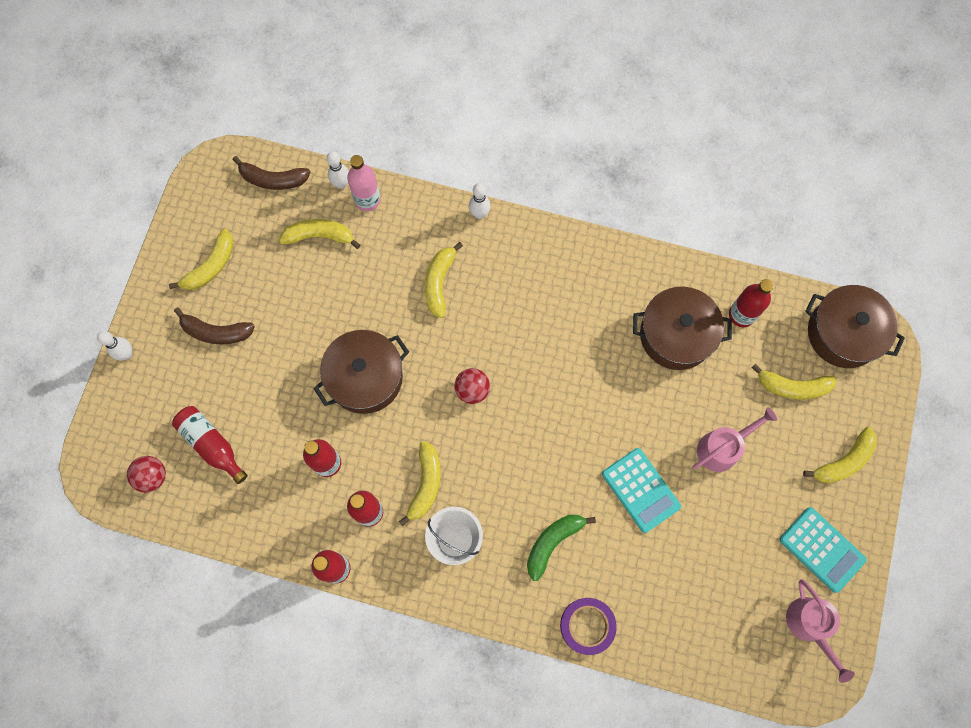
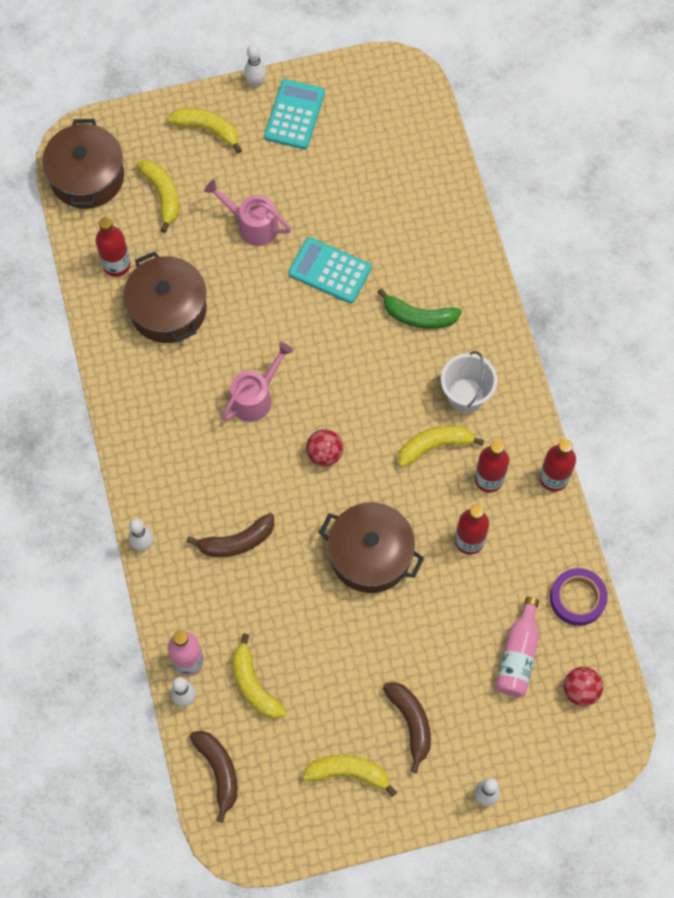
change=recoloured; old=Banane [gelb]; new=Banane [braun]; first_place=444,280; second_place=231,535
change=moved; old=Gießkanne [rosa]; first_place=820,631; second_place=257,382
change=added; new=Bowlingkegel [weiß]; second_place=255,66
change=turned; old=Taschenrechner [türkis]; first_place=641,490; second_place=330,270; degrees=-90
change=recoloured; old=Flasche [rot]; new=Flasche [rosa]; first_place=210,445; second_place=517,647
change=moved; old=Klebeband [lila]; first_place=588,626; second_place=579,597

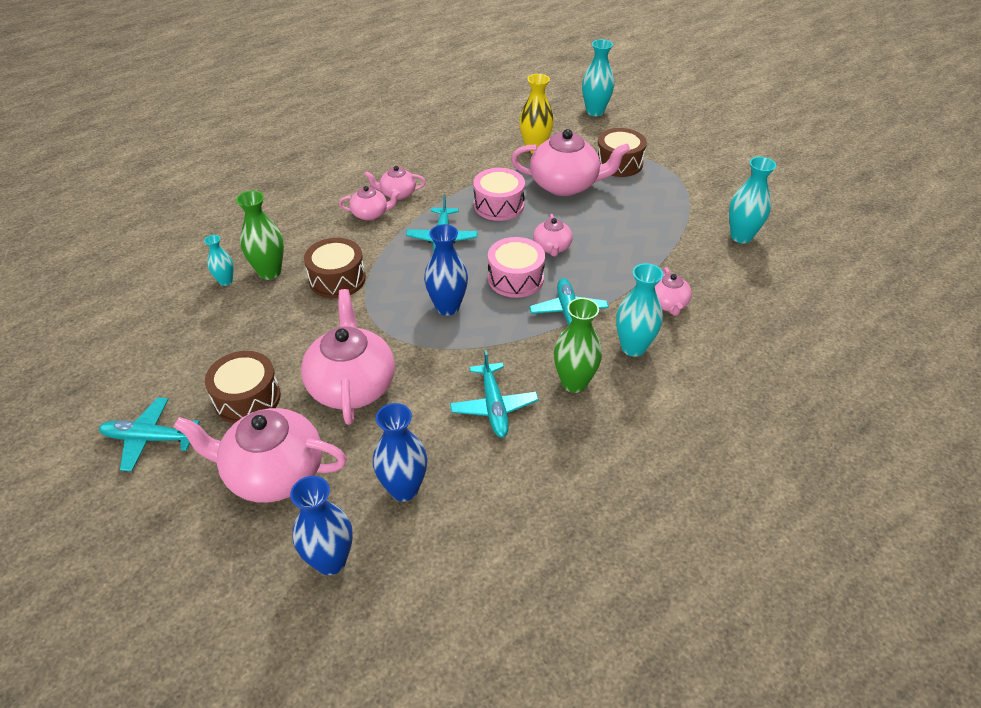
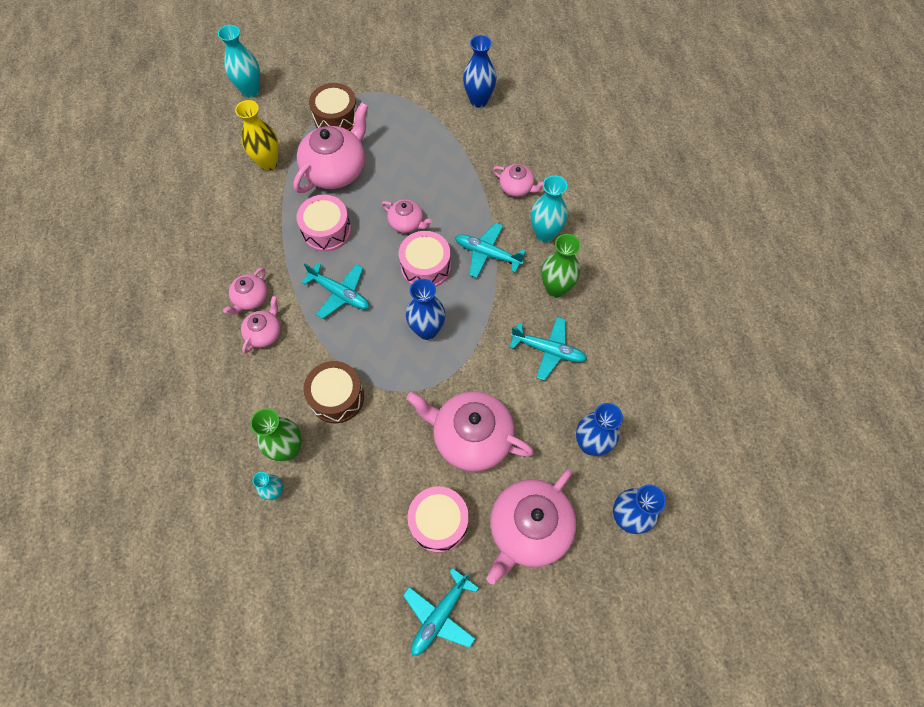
change=recoloured; old=Trommel [braun]; new=Trommel [rosa]; first_place=243,387; second_place=438,519
change=recoloured; old=Vase [türkis]; new=Vase [blau]; first_place=752,200; second_place=479,71

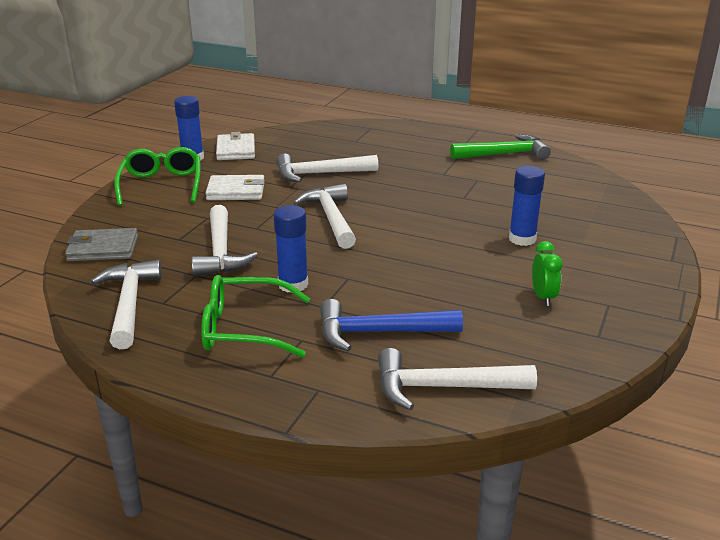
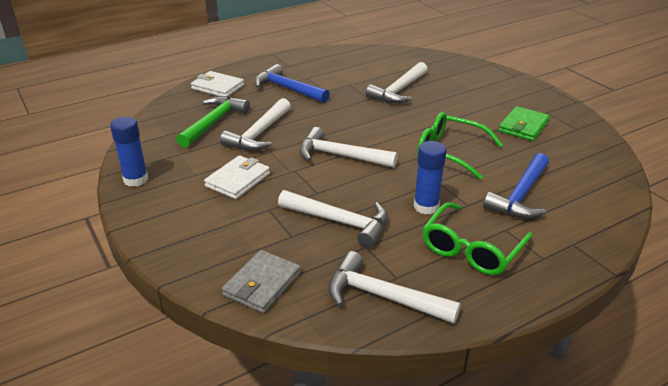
change=moved; old=Hammer [grün]; first_place=500,147; second_place=213,122
change=moved; old=Geldbörse [weiß]; first_place=235,146; second_place=217,83
change=added; new=Hammer [blau]; second_place=292,83
change=moved; old=Hammer [weiß]; first_place=457,379; second_place=397,82
change=moved; old=Brille [grün]; first_place=157,176; second_place=460,146
change=replaced; old=Wecker [grün]; new=Geldbörse [grün]; first_place=547,273; second_place=524,123
change=removed; old=Klebestift [blau]; first_place=527,206

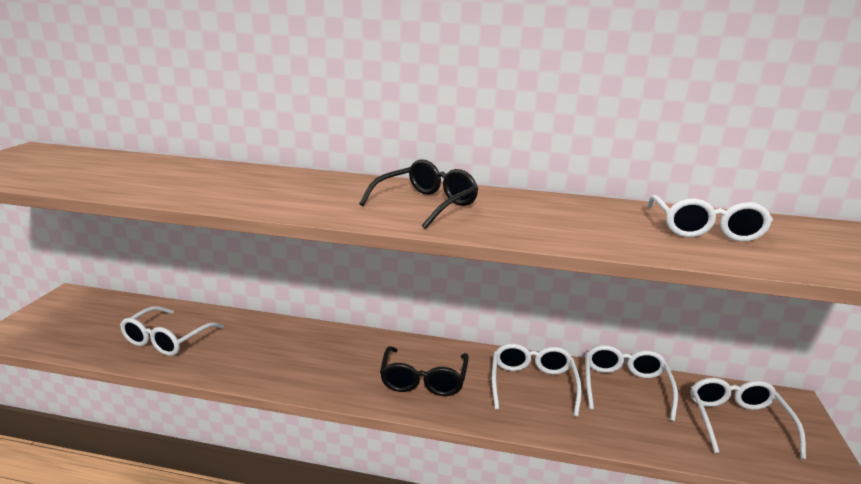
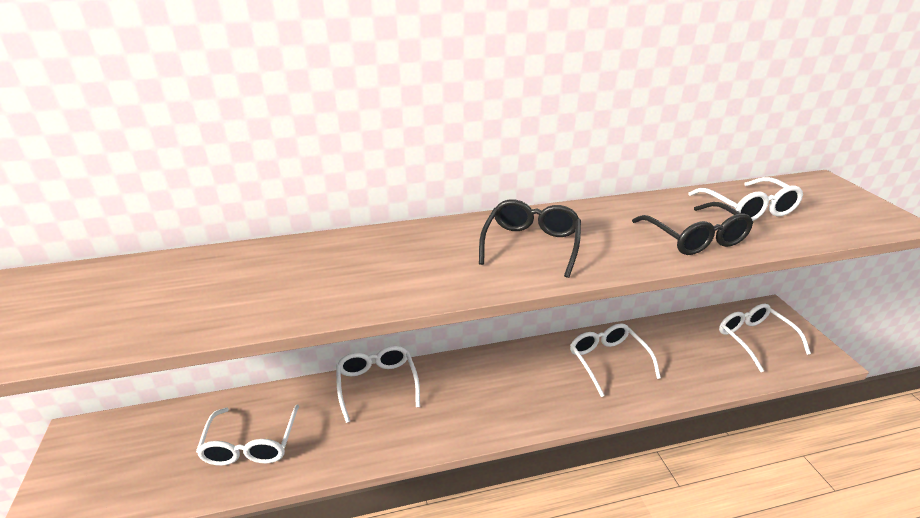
change=moved; old=Brille [weiß]; first_place=631,383; second_place=378,384
change=moved; old=Brille [schwarz]; first_place=424,371; second_place=692,228

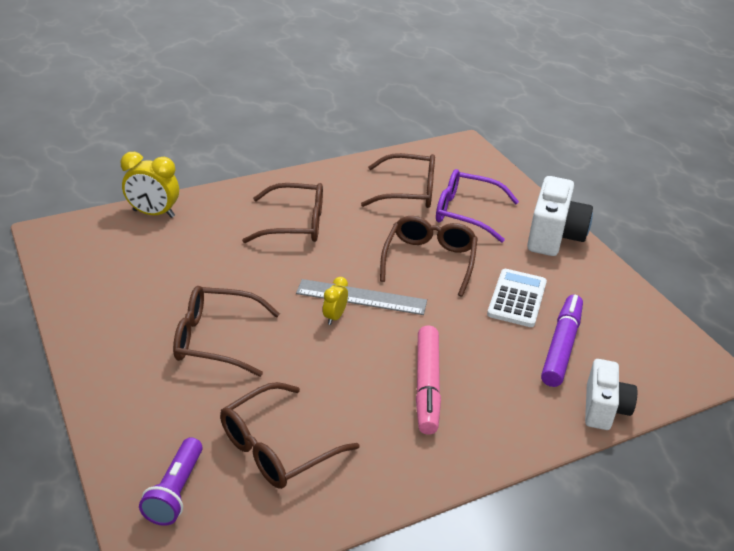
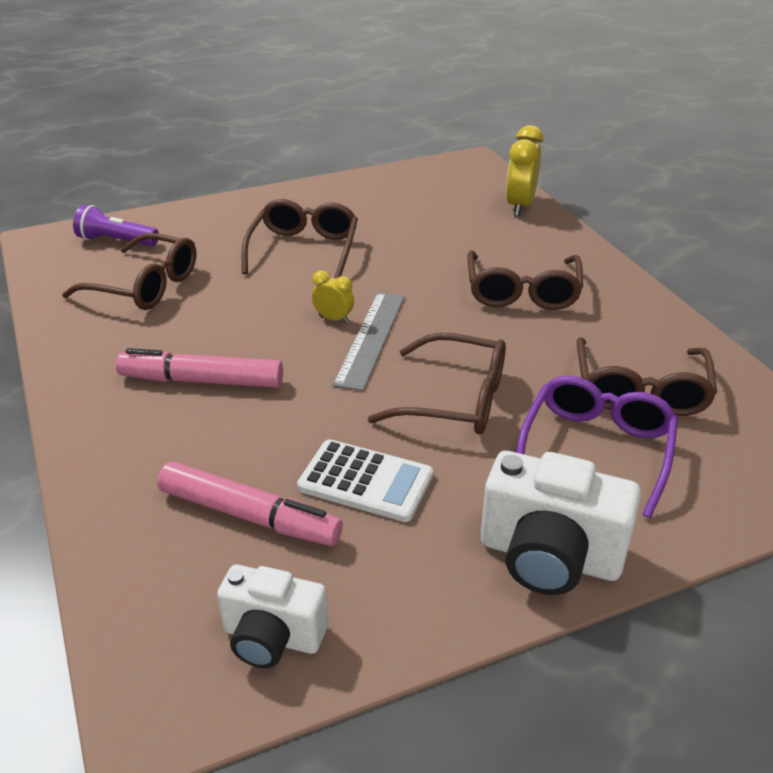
change=turned; old=Brille [braun]; first_place=289,435; second_place=129,271; degrees=150
change=recoloured; old=Filzstift [lila]; new=Filzstift [rosa]; first_place=562,340; second_place=250,503
change=moved; old=Kamera [weiß]; first_place=611,394; second_place=272,616

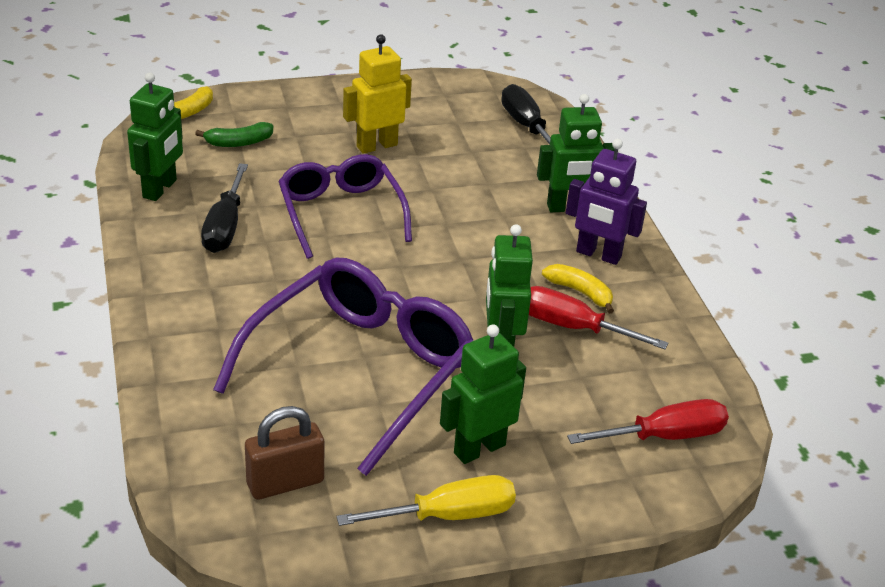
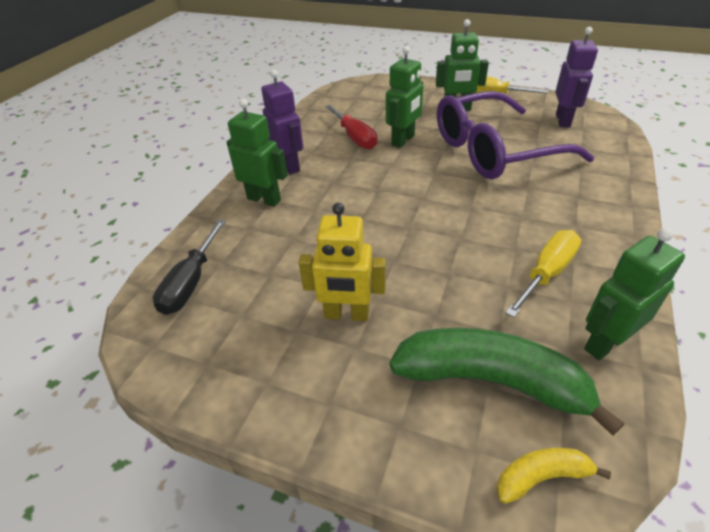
change=resized; old=Banane [grün]; first_place=234,134; second_place=506,382; factor=2.15
change=recoloured; old=Schraubenzieher [schwarz]; new=Schraubenzieher [gelb]; first_place=224,208; second_place=543,274
change=replaced; old=Vorhängeschloss [braun]; new=Roboter [lila]; first_place=284,453; second_place=576,77
change=removed; old=Brille [lila]; first_place=345,206
change=removed; old=Banane [gelb]; first_place=578,289
change=removed; old=Schraubenzieher [rot]; first_place=648,421

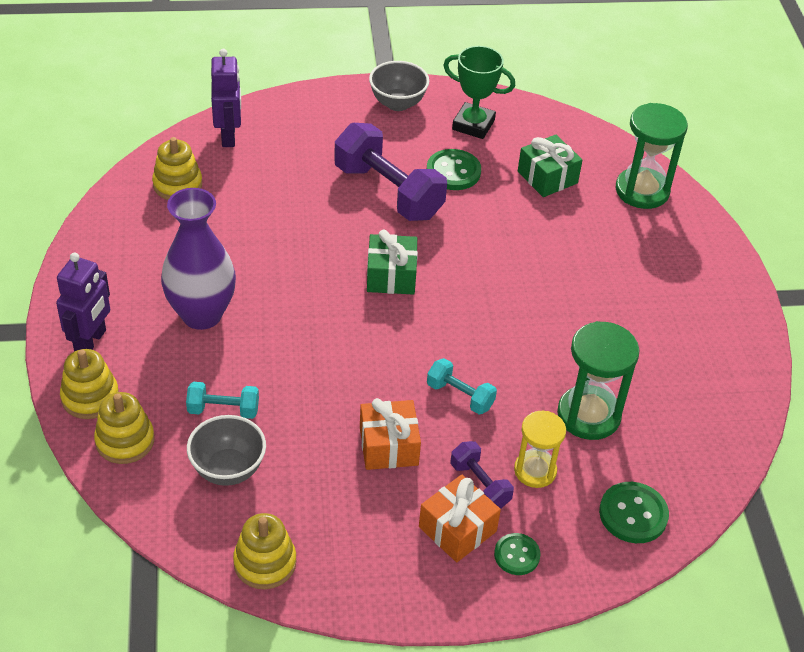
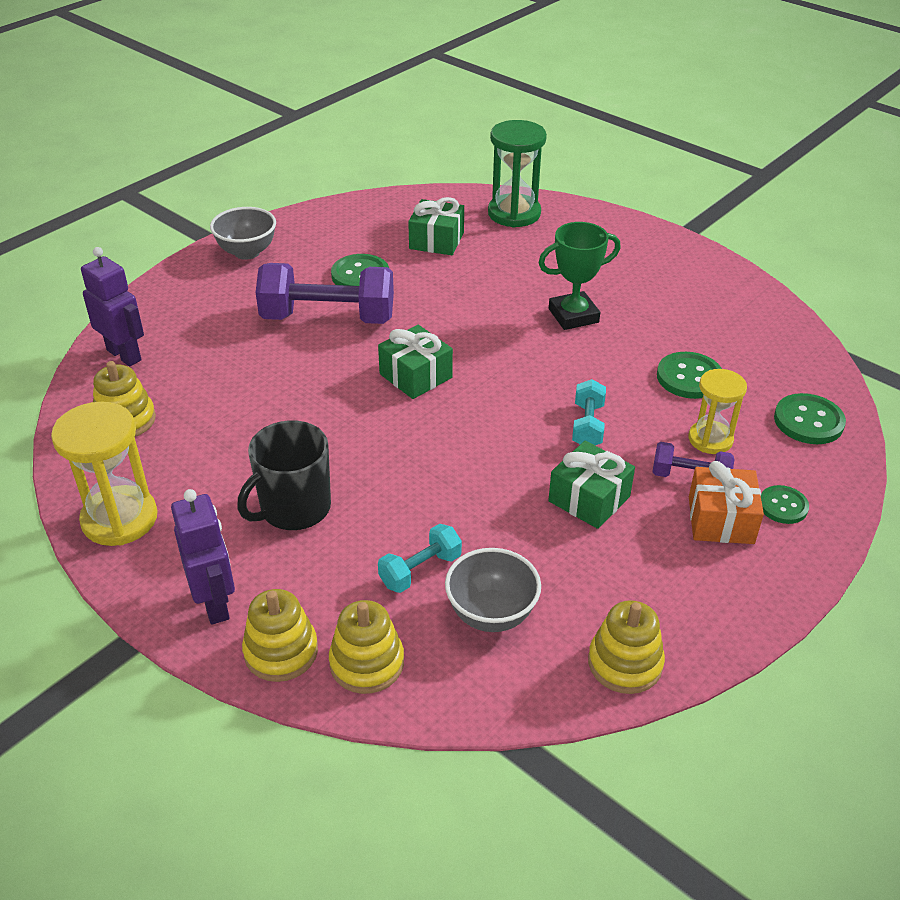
change=added; new=Sanduhr [gelb]; second_place=104,474
change=replaced; old=Vase [lila]; new=Tasse [schwarz]; first_place=198,259; second_place=284,475
change=moved; old=Pokal [grün]; first_place=479,92; second_place=580,276
change=recoloured; old=Geschenk [orange]; new=Geschenk [grün]; first_place=390,434; second_place=591,485
change=turned; old=Hantel [türkis]; first_place=462,386; second_place=589,412; degrees=-75
change=replaced; old=Sanduhr [grün]; new=Knopf [grün]; first_place=598,380; second_place=689,375

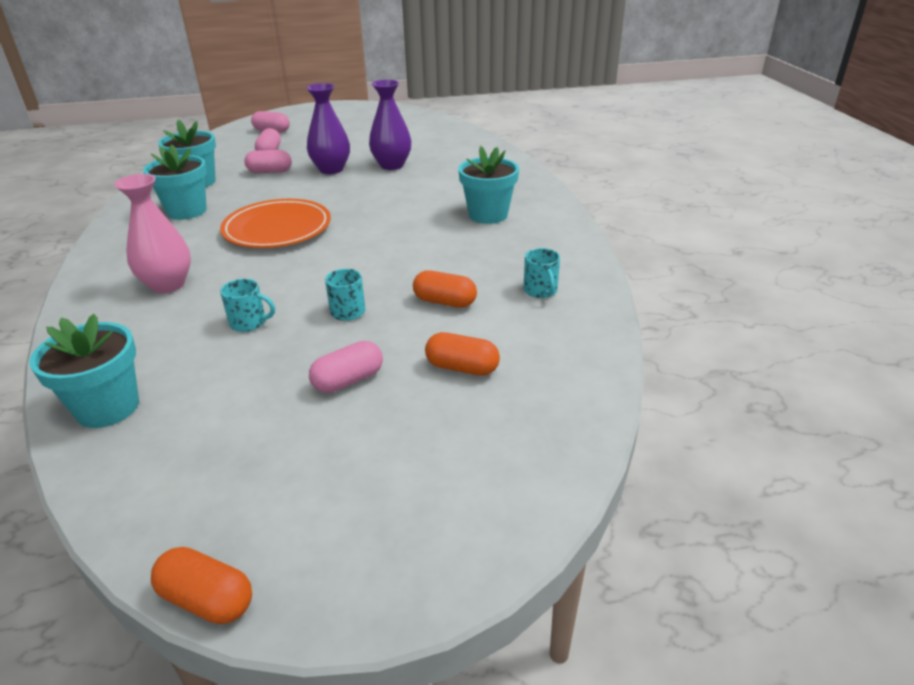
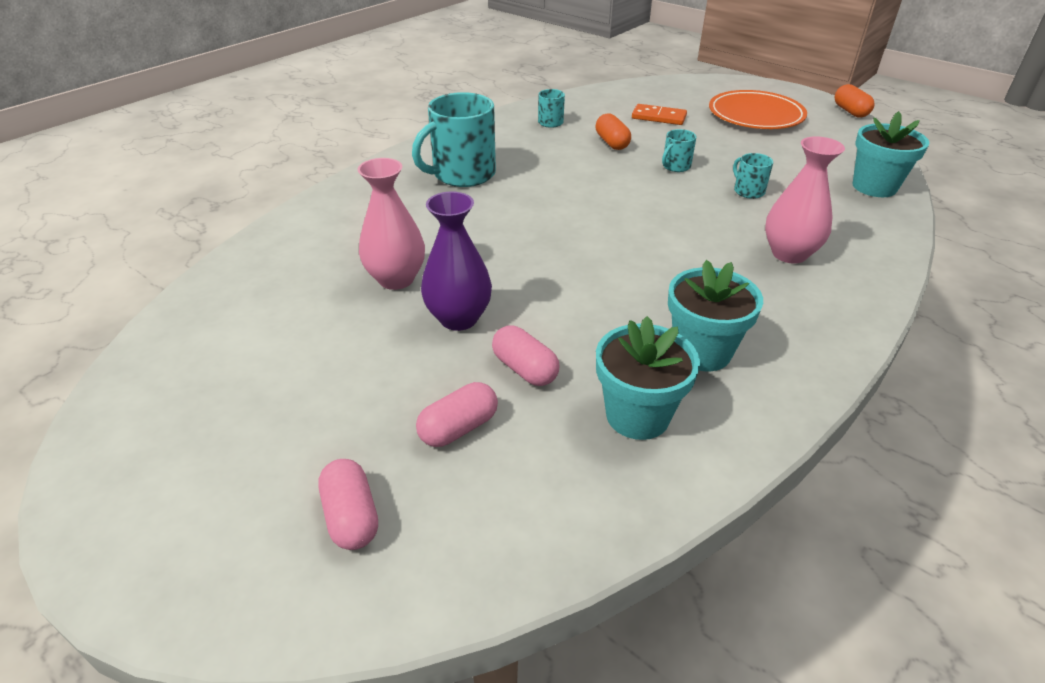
change=recoloured; old=Vase [lila]; new=Vase [rosa]; first_place=390,124; second_place=391,224
change=replaced; old=Blumentopf [türkis]; new=Tasse [türkis]; first_place=488,185; second_place=454,139
change=replaced; old=Kapsel [orange]; new=Dominostein [orange]; first_place=462,354; second_place=659,114
change=moved; old=Teller [orange]; first_place=275,223; second_place=758,109
change=removed; old=Kapsel [rosa]; first_place=346,367

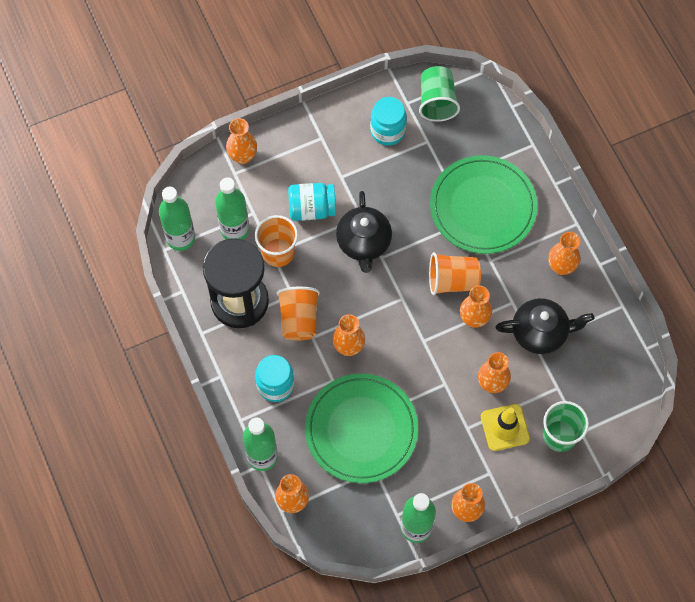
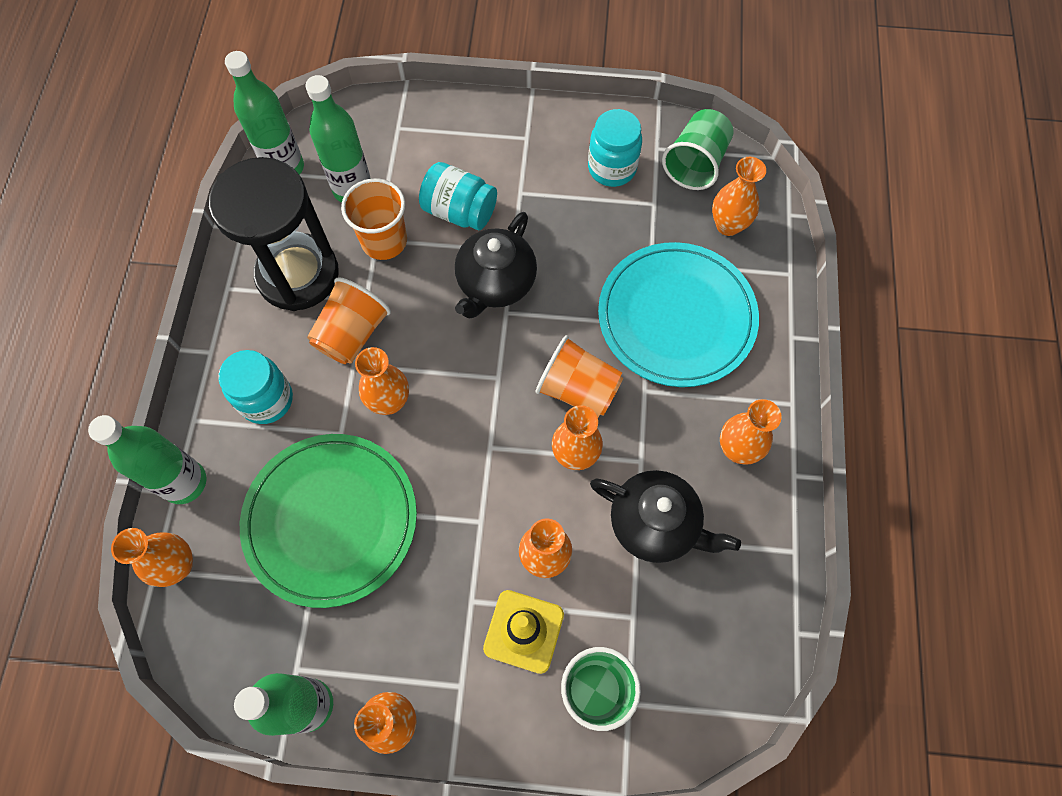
change=recoloured; old=Teller [grün]; new=Teller [türkis]; first_place=483,204; second_place=678,314
change=moved; old=Vase [orange]; first_place=241,141; second_place=739,196

